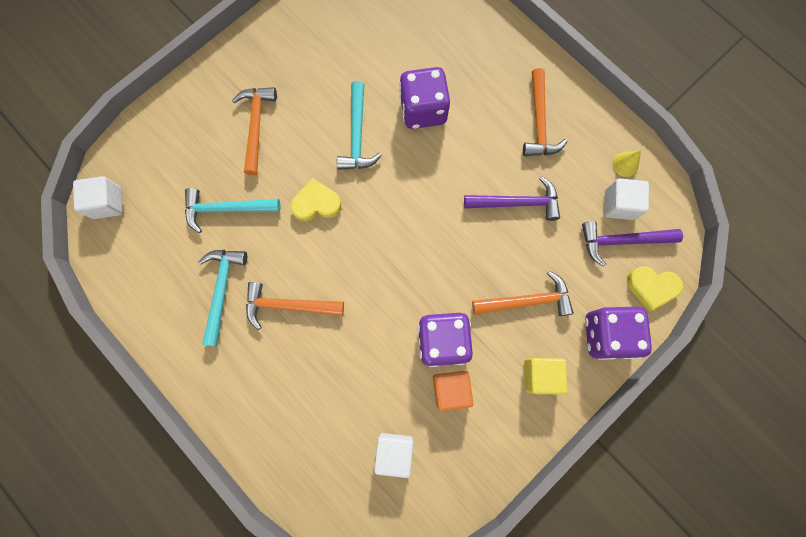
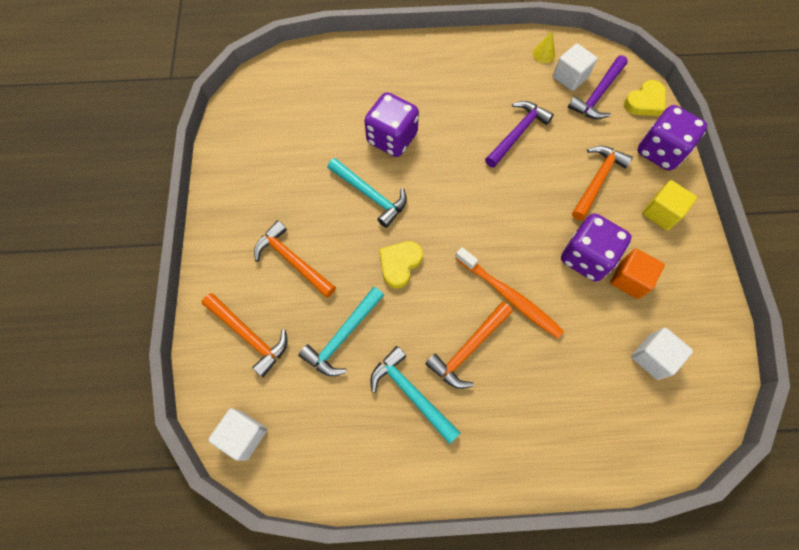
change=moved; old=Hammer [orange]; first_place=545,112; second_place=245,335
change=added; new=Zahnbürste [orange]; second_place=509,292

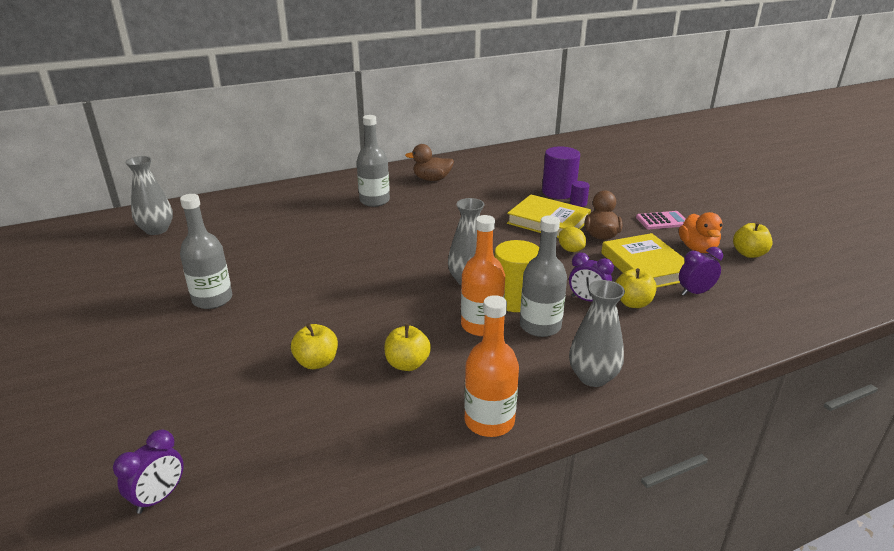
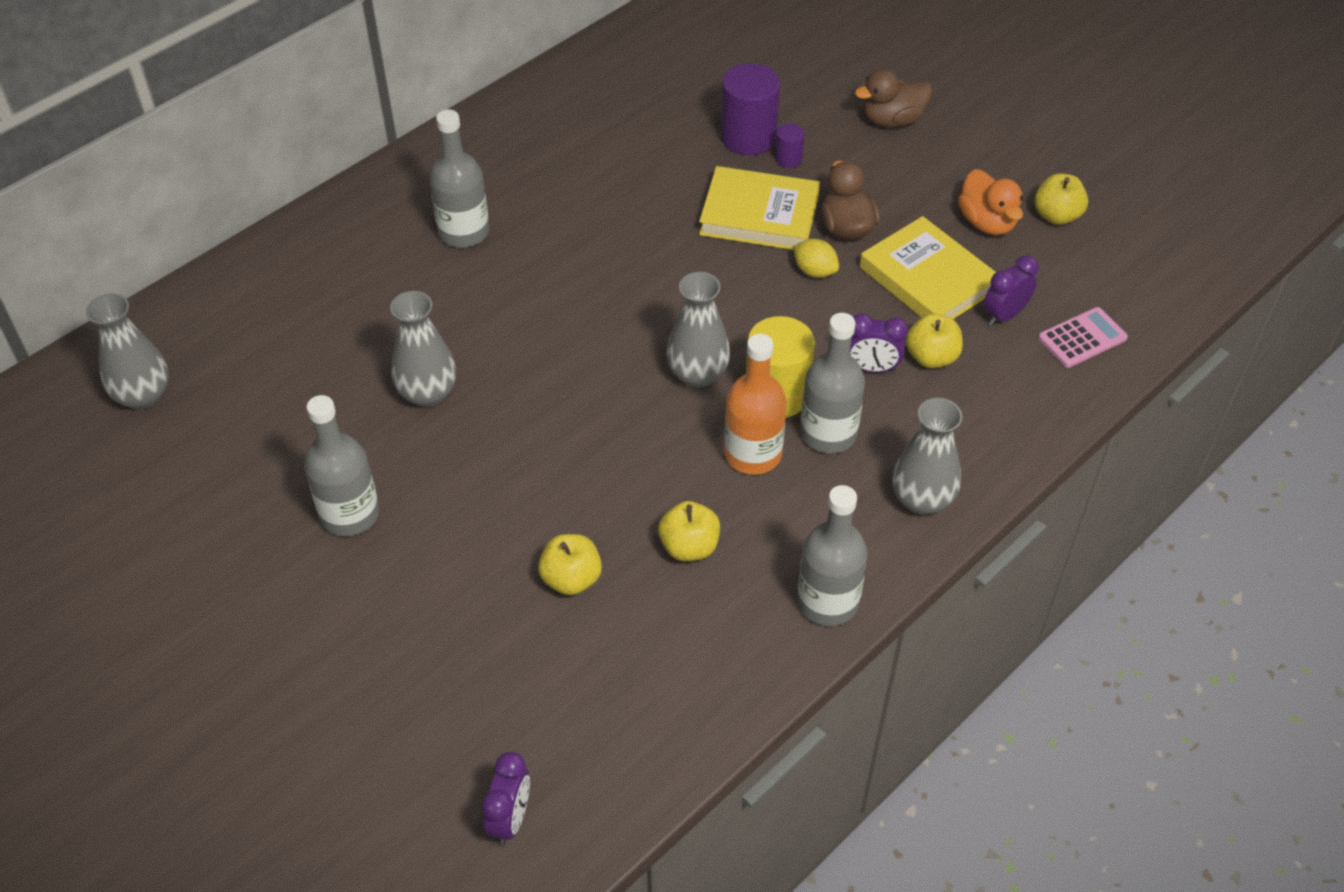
change=added; new=Vase [grau]; second_place=423,349
change=recoloured; old=Flasche [orange]; new=Flasche [grau]; first_place=491,366; second_place=832,555
change=moved; old=Ente [braun]; first_place=429,162; second_place=893,98
change=moved; old=Taschenrechner [rosa]; first_place=661,220; second_place=1083,337

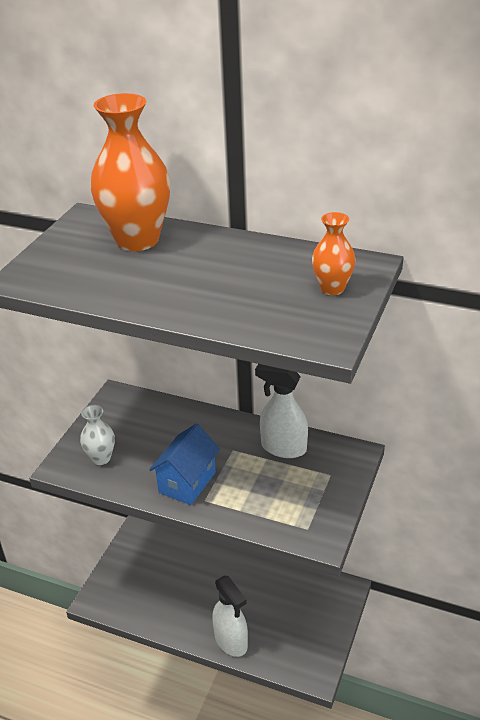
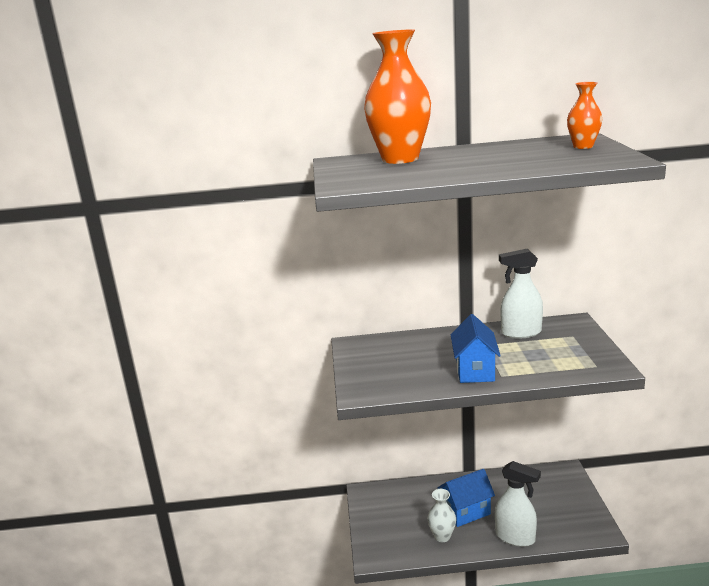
change=moved; old=Vase [weiß]; first_place=97,435; second_place=441,515
change=added; new=Haus [blau]; second_place=466,498

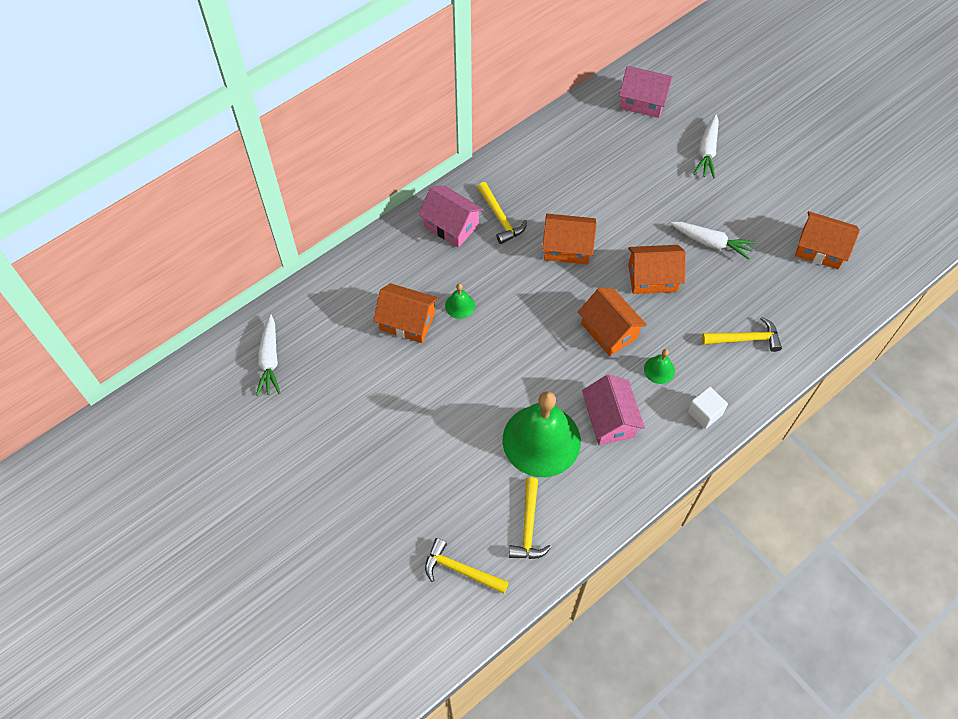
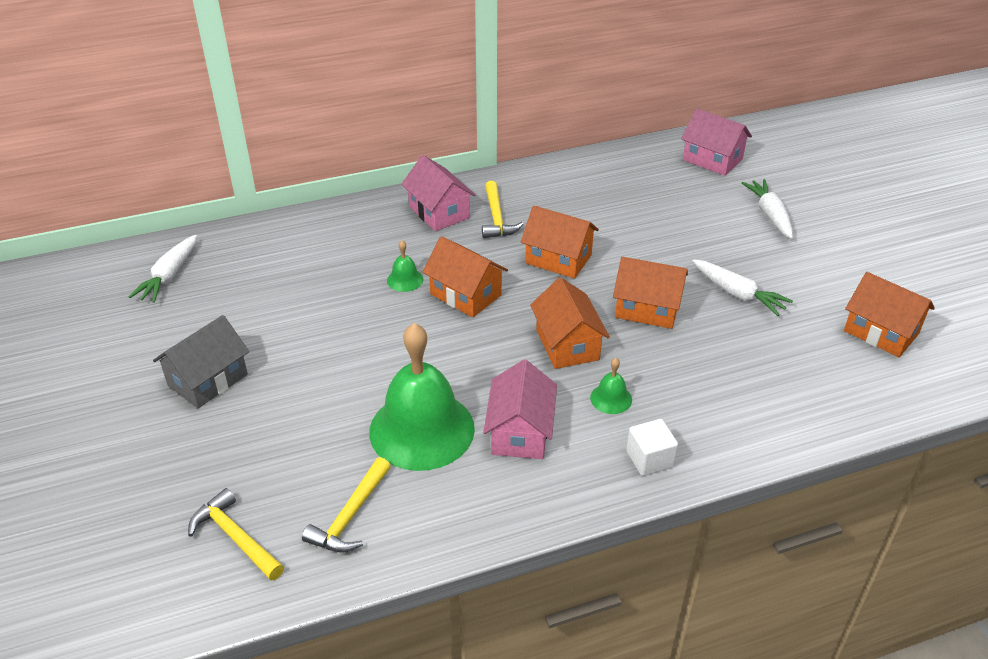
change=added; new=Haus [grau]; second_place=201,361
change=moved; old=Haus [orange]; first_place=405,313; second_place=465,276
change=turned; old=Karotte [weiß]; first_place=706,146; second_place=767,209; degrees=135
change=removed; old=Hammer [gelb]; first_place=742,334

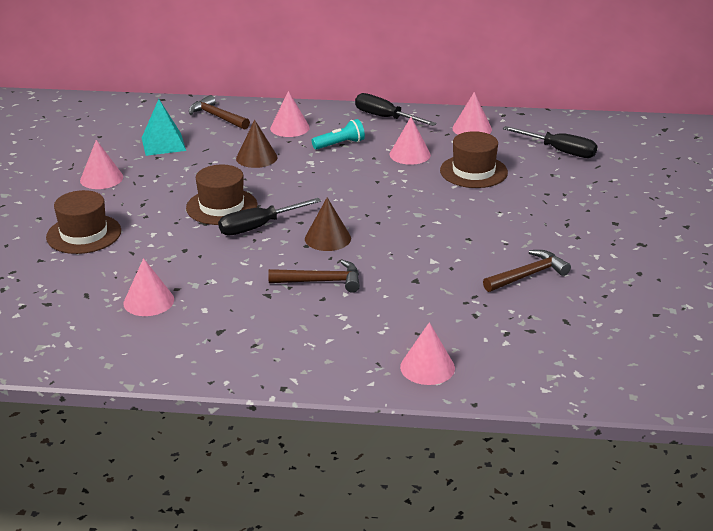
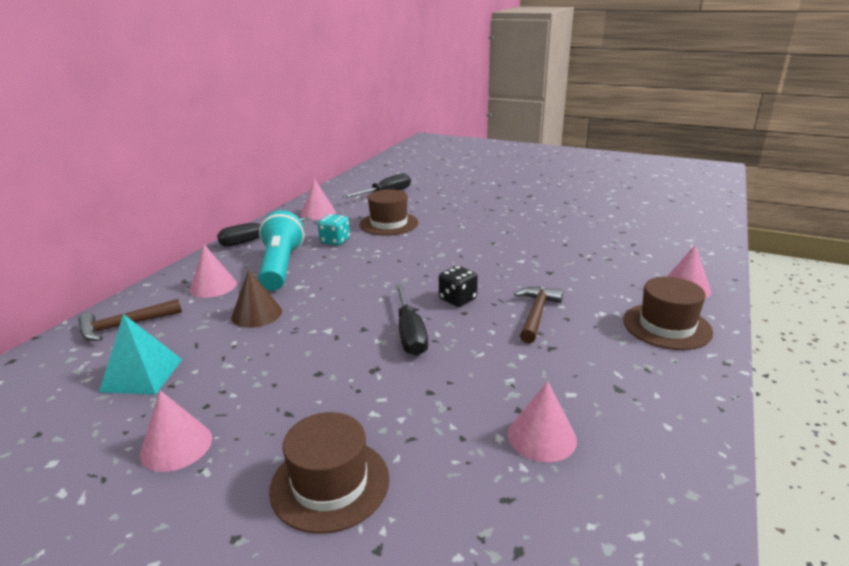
change=resized; old=Taschenlampe [türkis]; first_place=338,134; second_place=281,250; factor=1.85
change=replaced; old=Kegel [rosa]; new=Spielwürfel [türkis]; first_place=410,141; second_place=334,230
change=replaced; old=Kegel [braun]; new=Spielwürfel [schwarz]; first_place=328,224; second_place=458,286
change=moved; old=Hut [braun]; first_place=221,195; second_place=668,313
change=removed; old=Hammer [braun]; first_place=527,271

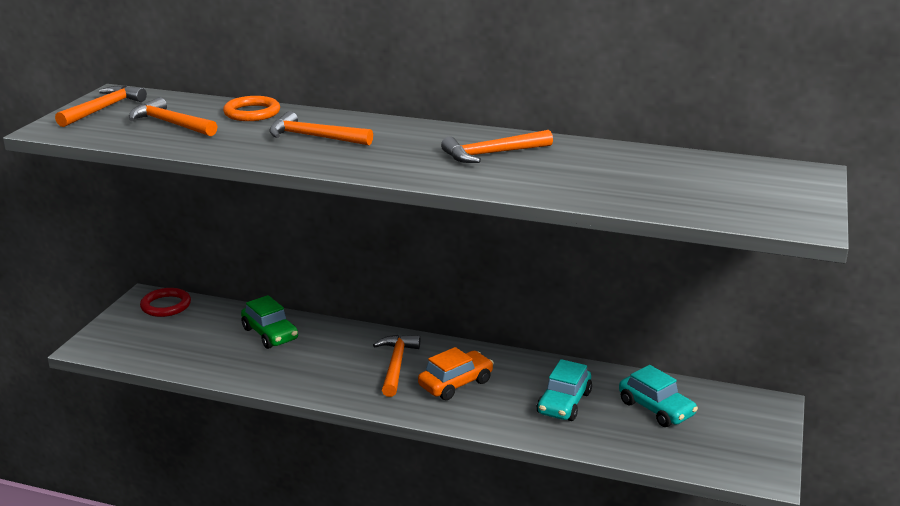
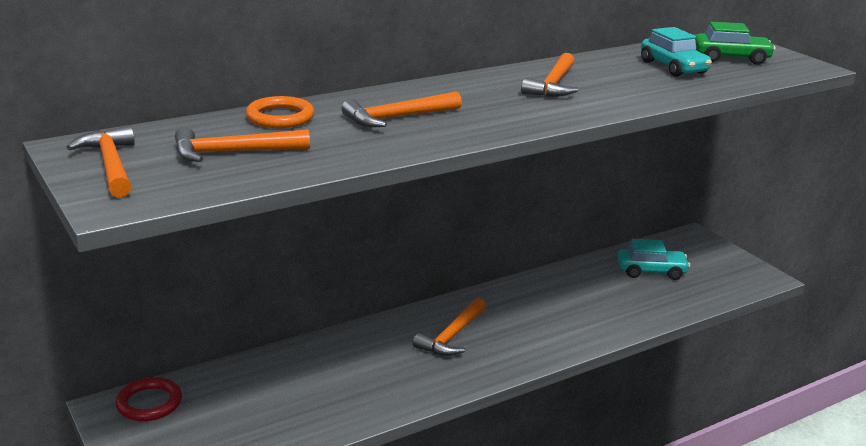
change=turned; old=Hammer [orange]; first_place=396,366; second_place=449,327; degrees=-105
change=moved; old=Auto [türkis]; first_place=564,390; second_place=676,52
change=moved; old=Auto [grün]; first_place=269,322; second_place=735,43
change=removed; old=Auto [orange]; first_place=456,373

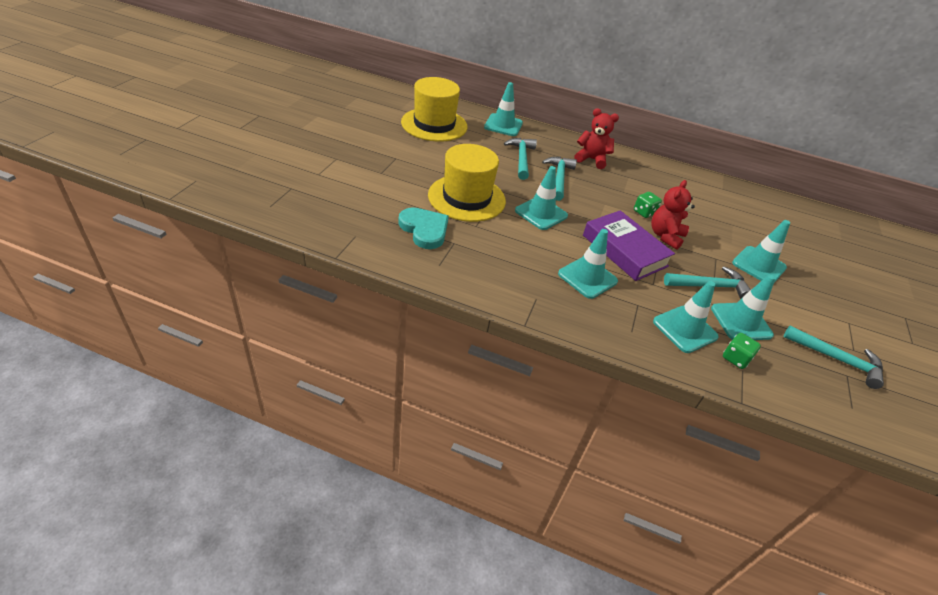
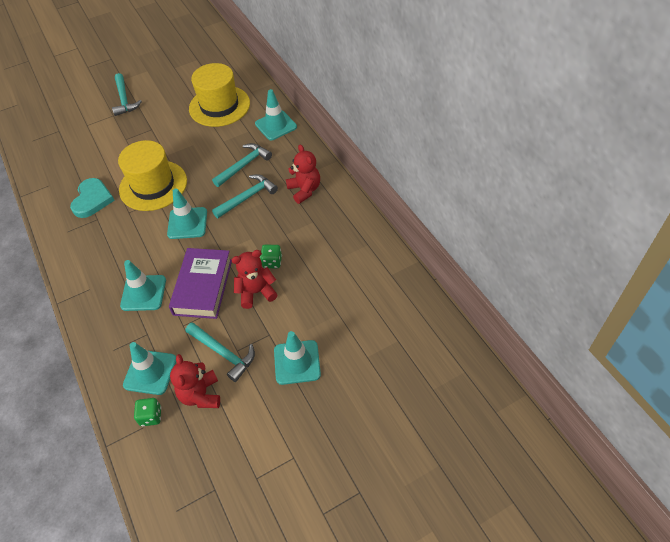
change=moved; old=Hammer [türkis]; first_place=834,357; second_place=127,94
change=replaced; old=Leitkegel [türkis]; new=Teddybär [rot]; first_place=743,307; second_place=195,381

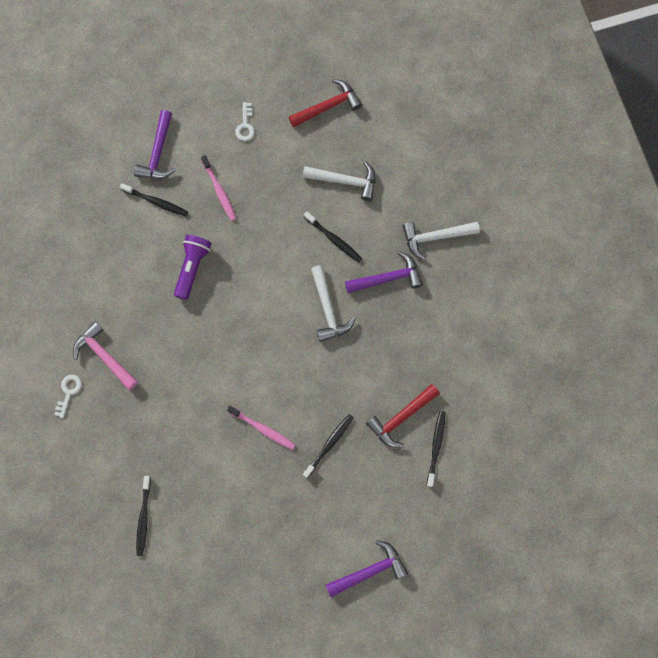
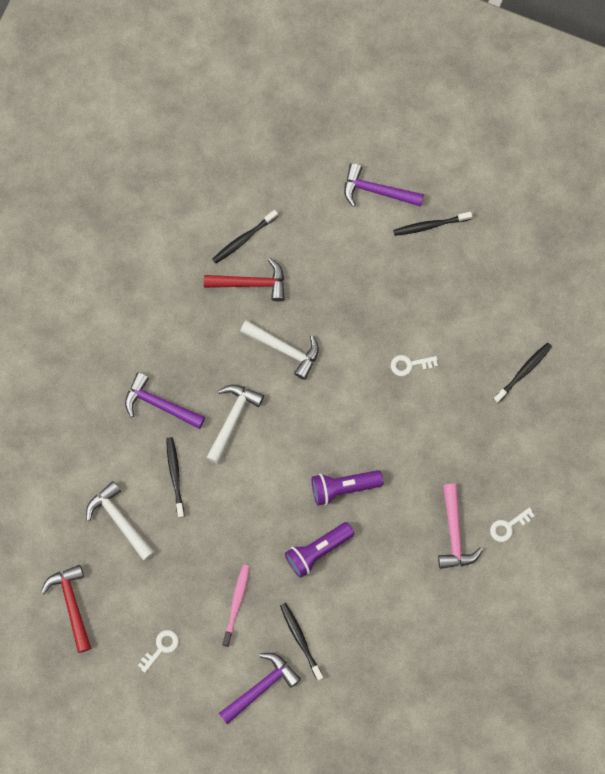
change=turned; old=Hammer [rot]; first_place=325,103; second_place=66,609; degrees=60
change=moved; old=Hammer [weiß]; first_place=441,241; second_place=279,350
change=added; new=Taschenlampe [lila]; second_place=347,487
change=added; new=Schlüssel [weiß]; second_place=414,365
change=moved; old=Zahnbürste [schwarz]; first_place=328,446; second_place=432,224
change=removed; old=Zahnbürste [rosa]; first_place=261,428

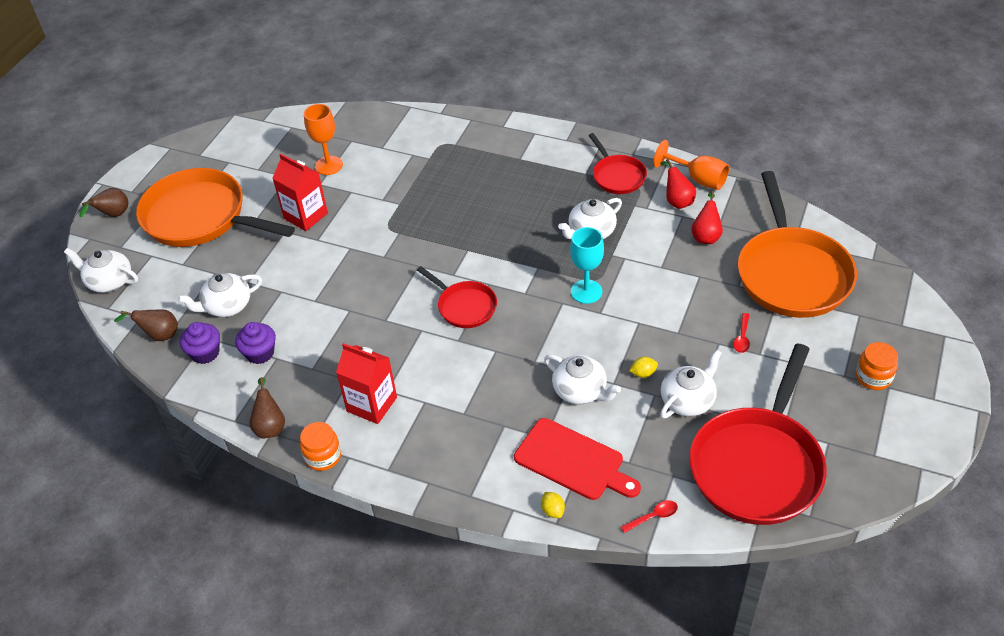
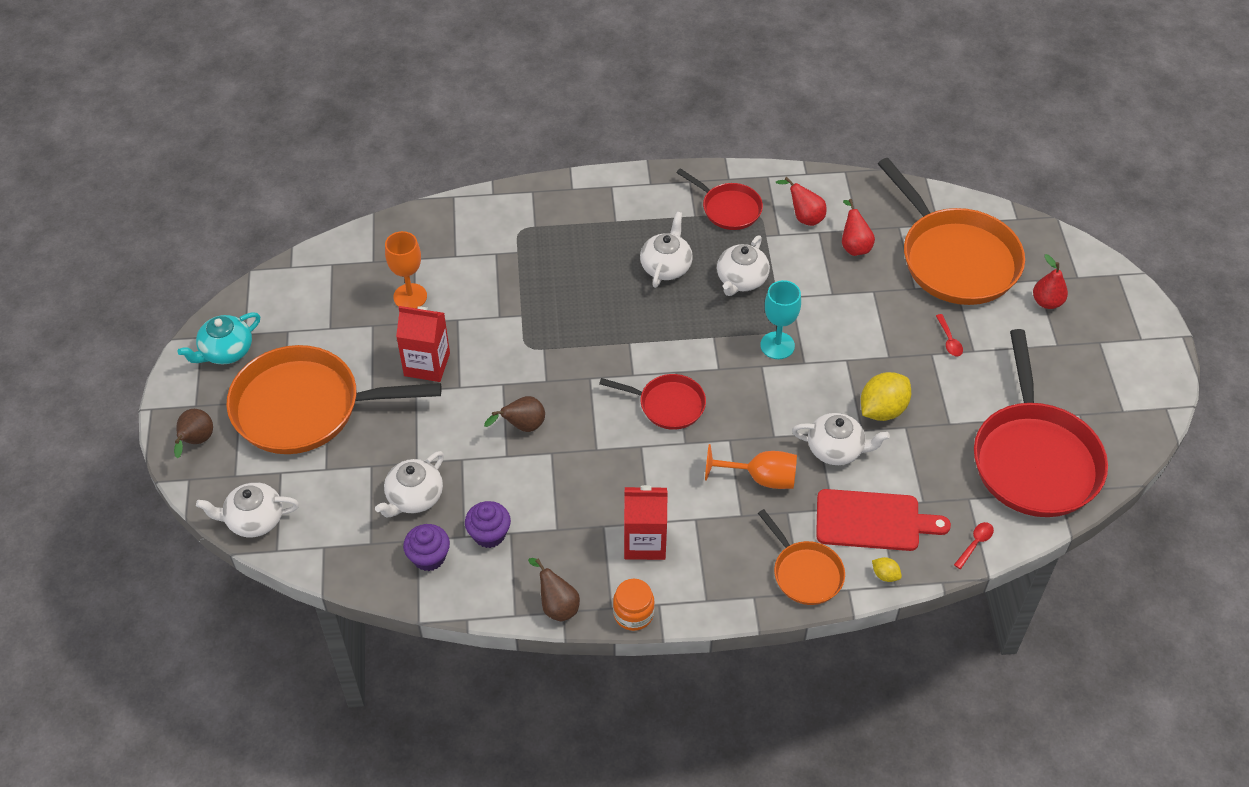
change=added; new=Teekanne [türkis]; second_place=219,338
change=moved; old=Birne [braun]; first_place=146,325; second_place=514,414
change=moved; old=Teekanne [weiß]; first_place=690,384; second_place=666,250
change=moved; old=Kelch [orange]; first_place=691,165; second_place=751,466
change=added; new=Pfanne [orange]; second_place=801,557
change=resized; old=Zitrone [gelb]; first_place=643,367; second_place=886,396; factor=2.11
change=added; new=Birne [rot]; second_place=1050,281
change=removed; old=Einmachglas [orange]; first_place=877,366

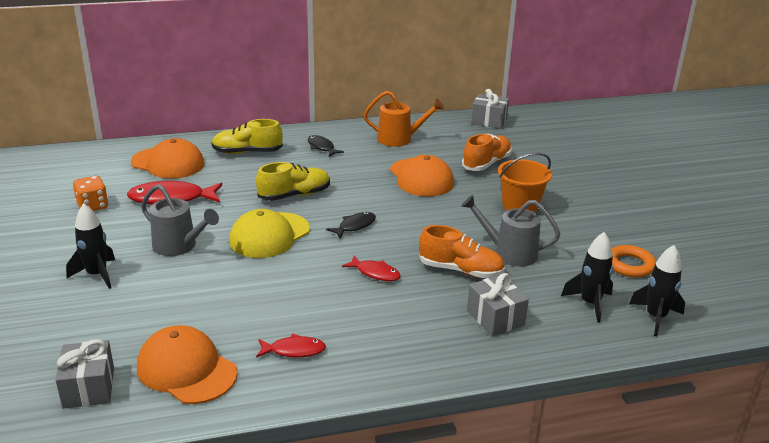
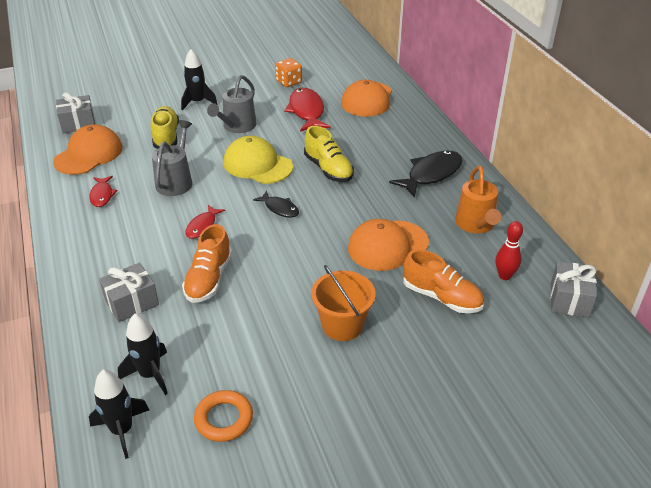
change=moved; old=Schuh [gelb]; first_place=247,136; second_place=165,127
change=moved; old=Gießkanne [grau]; first_place=510,230; second_place=172,158
change=resized; old=Fisch [schwarz]; first_place=326,146; second_place=426,174; factor=1.76
change=added; new=Bowlingkegel [rot]; second_place=509,250

